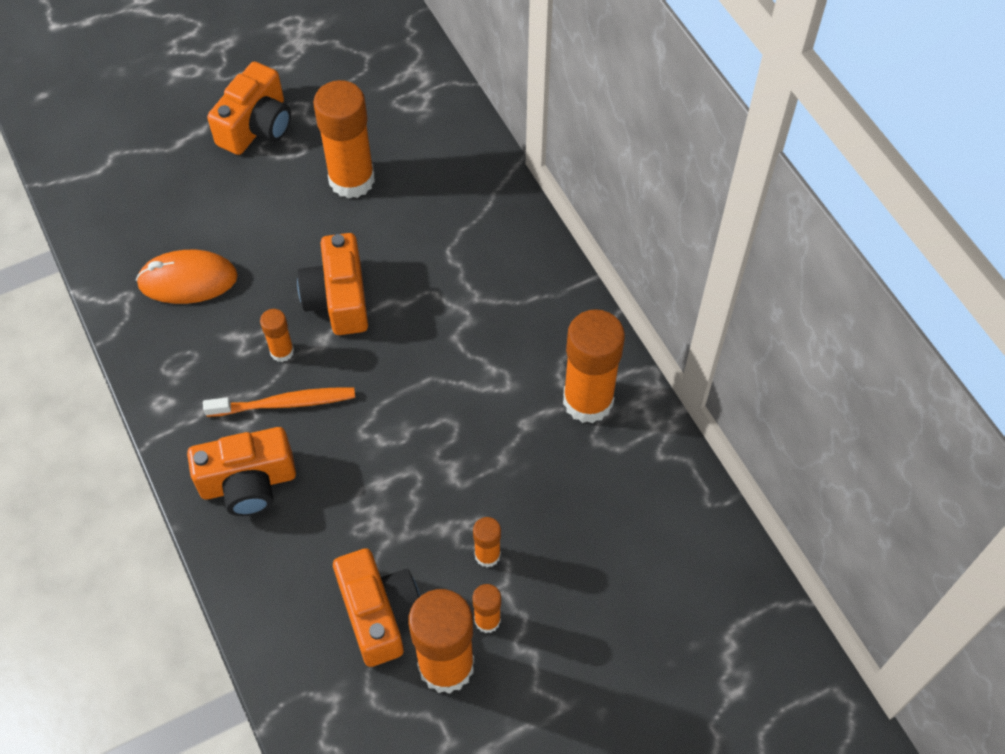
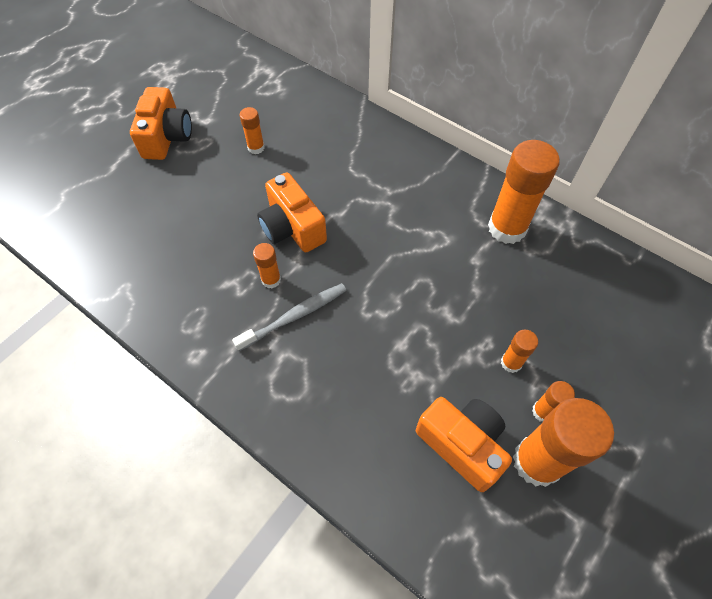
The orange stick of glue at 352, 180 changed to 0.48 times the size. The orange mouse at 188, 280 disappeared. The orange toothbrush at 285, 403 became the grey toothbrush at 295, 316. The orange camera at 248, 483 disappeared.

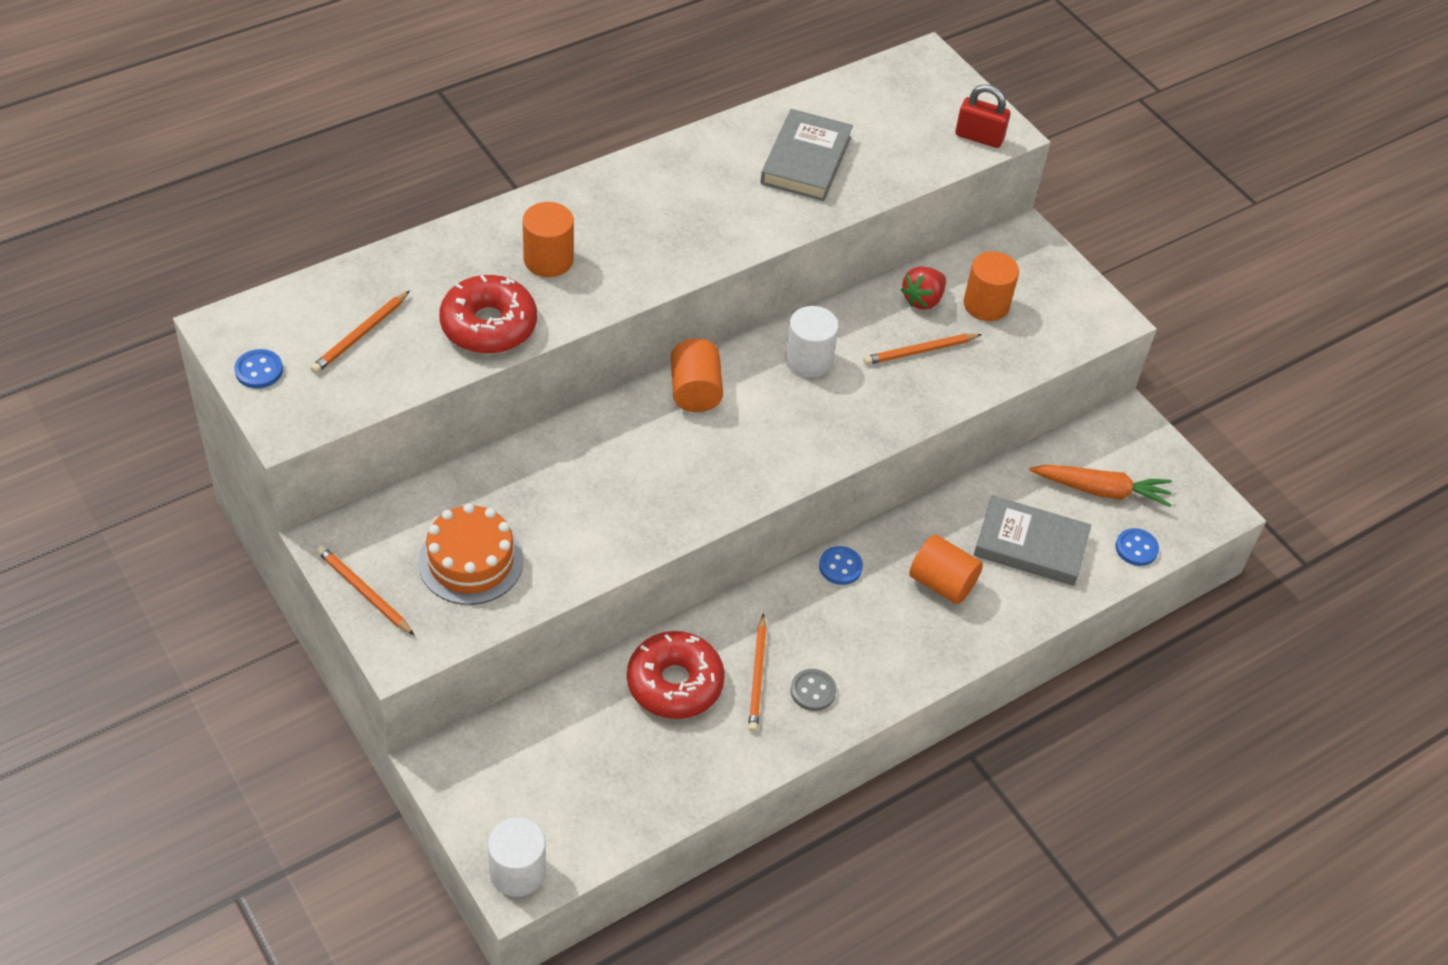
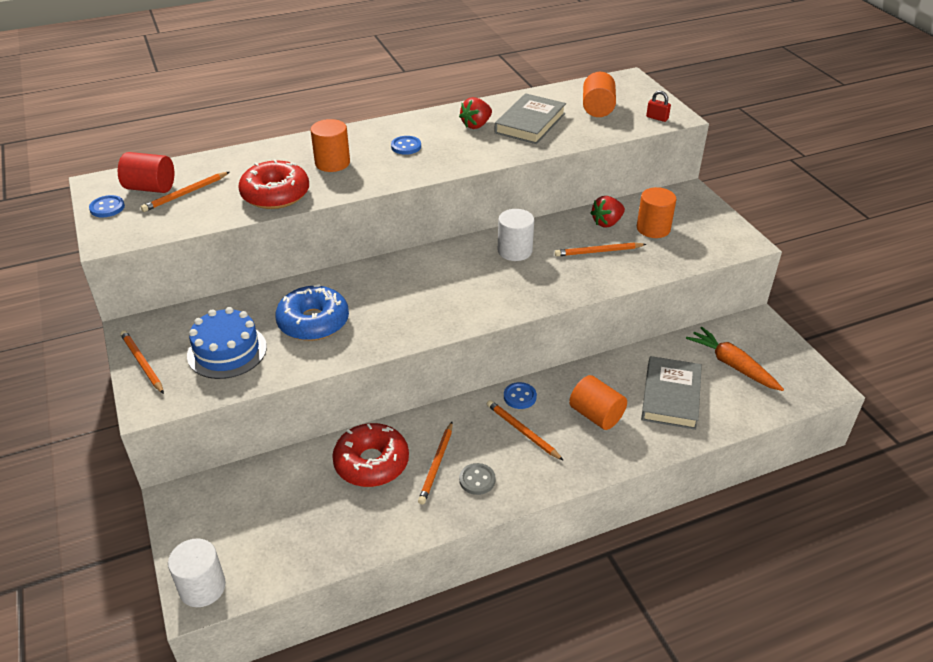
The scarlet lock at 979, 137 changed to 0.64 times the size. The orange cylinder shape moved from 695, 391 to 597, 109. The orange carrot at 1101, 490 turned 150 degrees counterclockwise. The grey hardback at 1030, 545 turned 75 degrees clockwise. The orange gateau at 471, 561 became the cobalt gateau at 227, 351. The cobalt shirt button moved from 1136, 548 to 406, 146. The scarlet strawberry at 476, 125 appeared. The scarlet cylinder shape at 150, 188 appeared. The cobalt donut at 313, 322 appeared. The orange pencil at 522, 431 appeared.

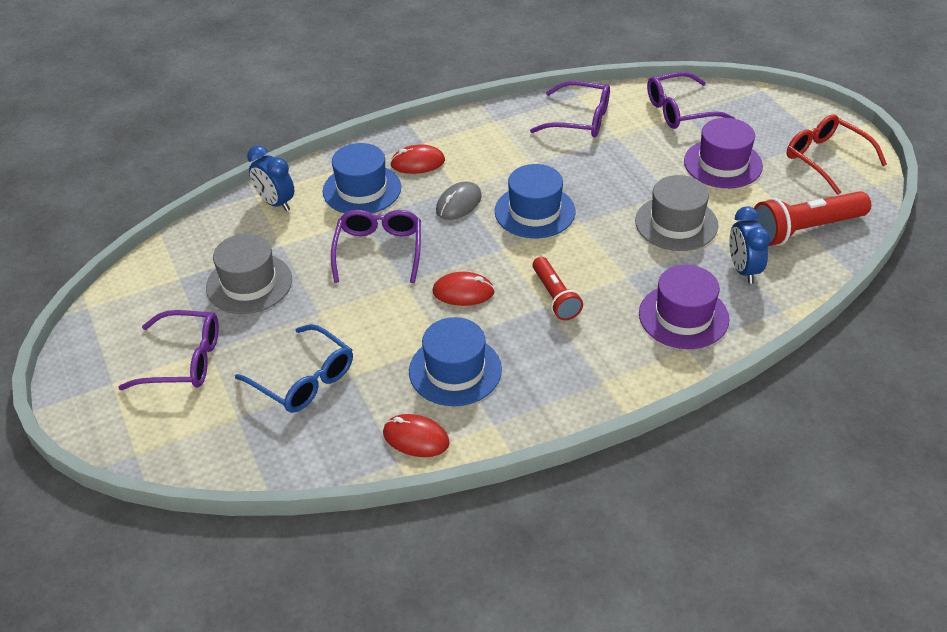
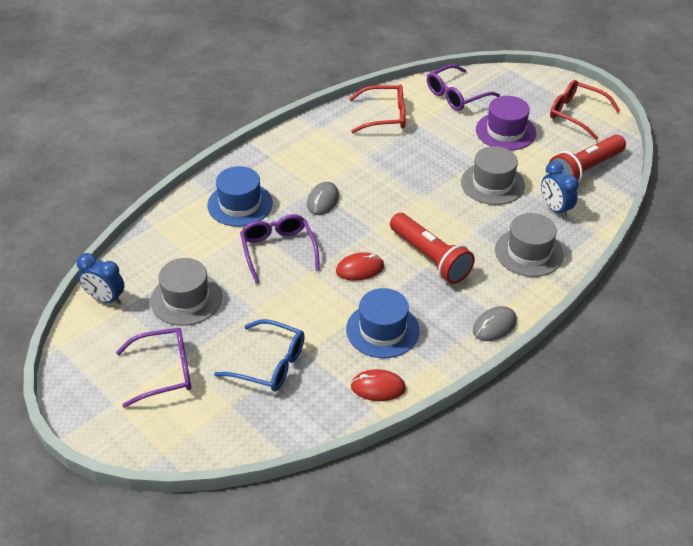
The purple glasses at 580, 119 became the scarlet glasses at 385, 116. The scarlet mouse at 417, 162 disappeared. The cobalt clock moved from 275, 203 to 105, 299. The cobalt top hat at 534, 211 disappeared. The scarlet flashlight at 555, 297 changed to 1.58 times the size. The purple top hat at 683, 316 became the grey top hat at 529, 252. The grey mouse at 494, 326 appeared.

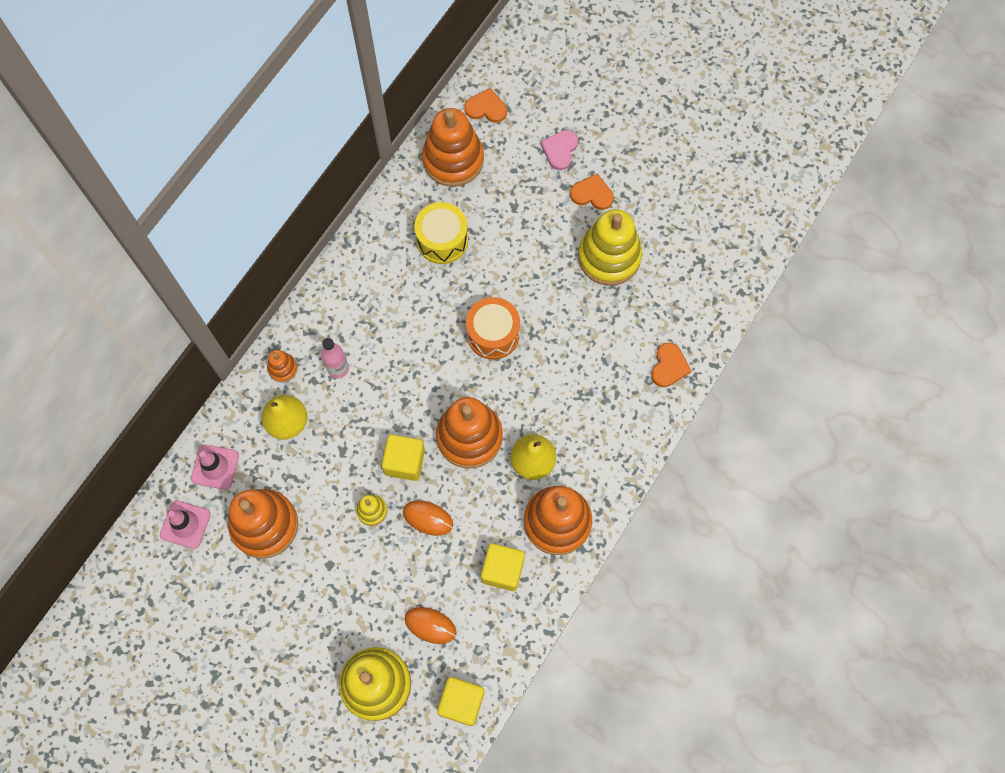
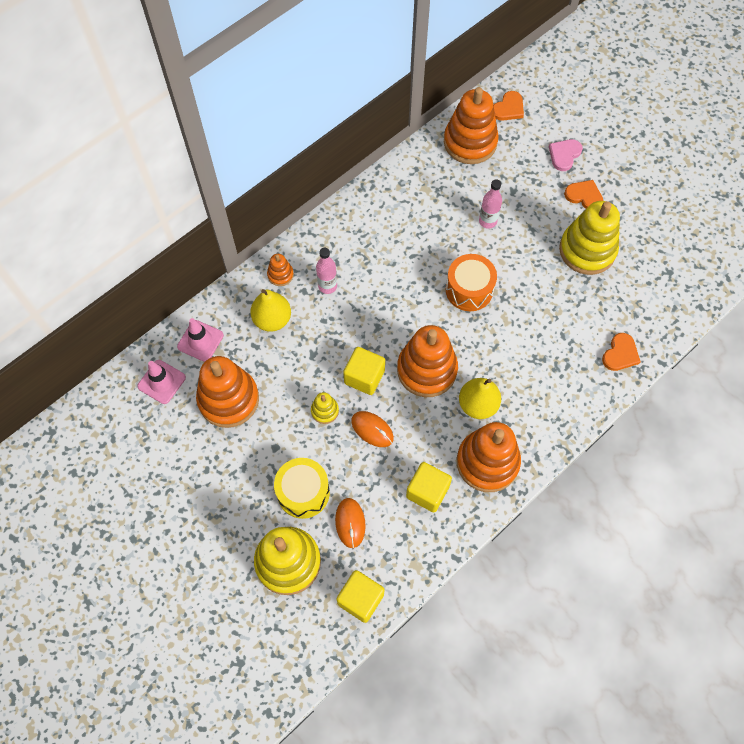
The orange heart shape at 486, 108 turned 105 degrees clockwise. The golden snare drum moved from 442, 240 to 303, 492. The orange mouse at 430, 625 turned 45 degrees clockwise. The pink flask at 487, 221 appeared.

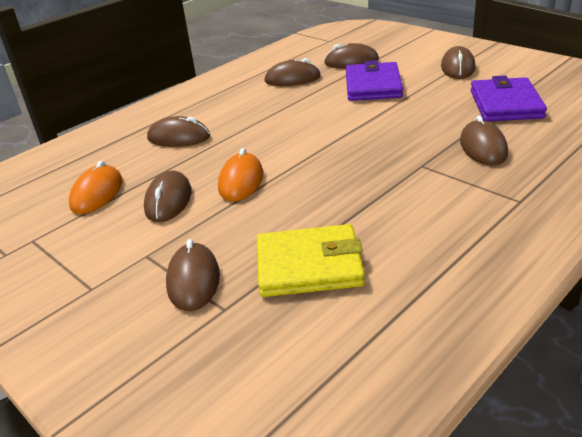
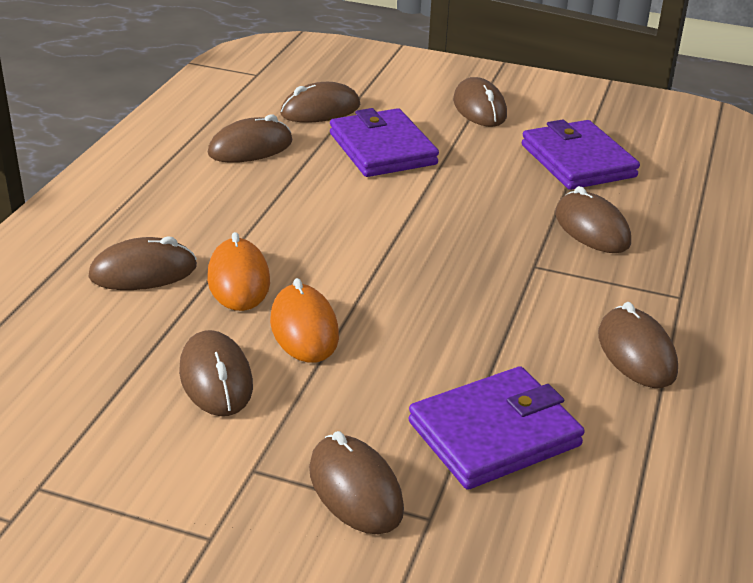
The orange mouse moved from 97, 193 to 238, 280. The golden billfold at 309, 265 became the purple billfold at 494, 433. The dark brown mouse at 636, 353 appeared.

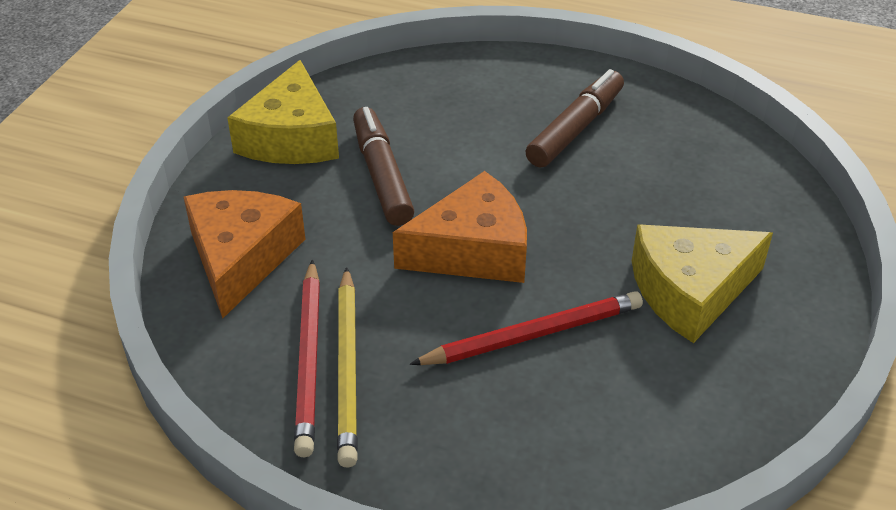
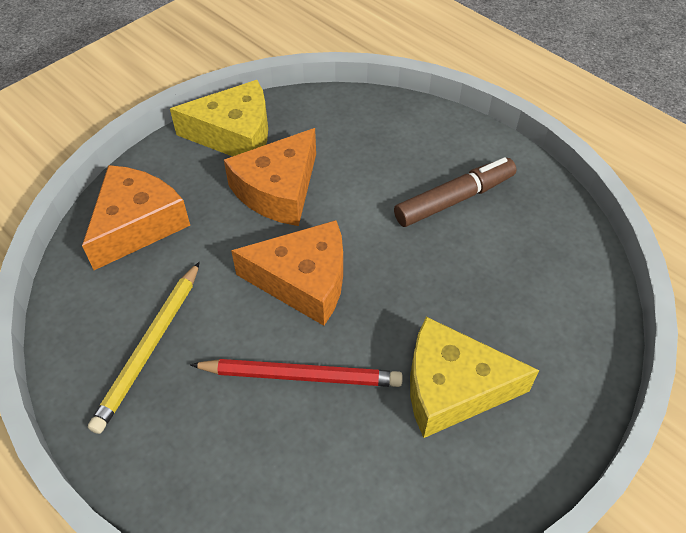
The golden cheese wedge at 291, 137 turned 120 degrees counterclockwise. The dark brown felt pen at 381, 176 was replaced by the orange cheese wedge at 278, 190. The scarlet pencil at 309, 359 disappeared.

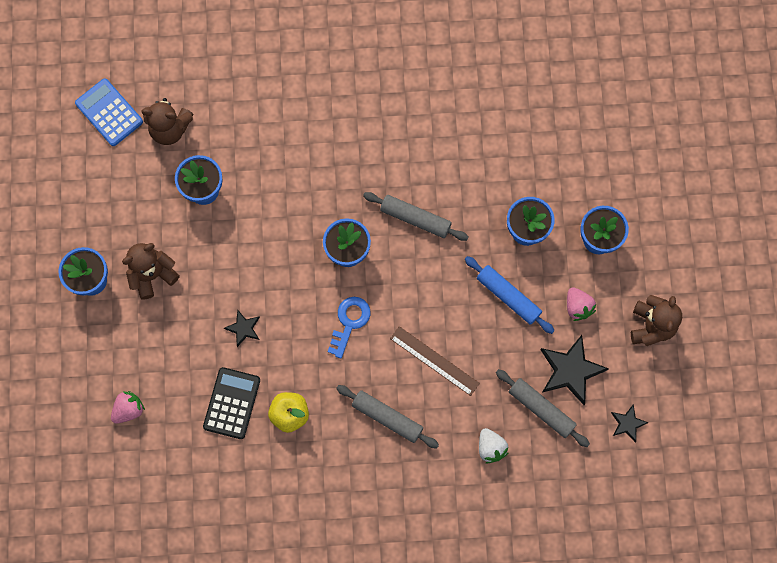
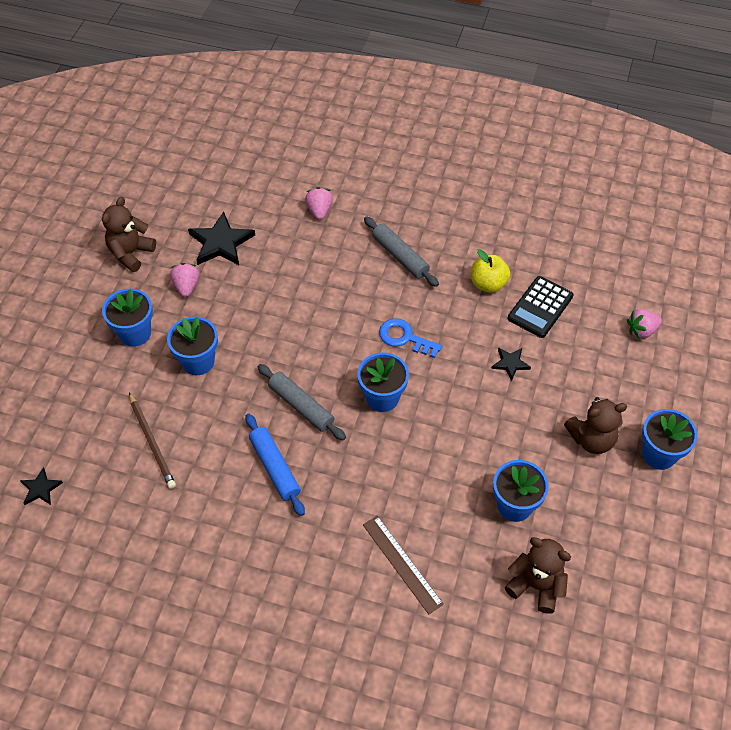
The cobalt pocket calculator at 109, 113 disappeared. The cobalt dough roller moved from 508, 296 to 275, 468. The cobalt door key at 349, 322 turned 75 degrees clockwise. The dark brown measuring stick moved from 434, 360 to 402, 564. The grey dough roller at 541, 409 disappeared. The black star moved from 627, 423 to 40, 488. The snow-white strawberry at 491, 447 became the pink strawberry at 319, 211. The dark brown pencil at 152, 442 appeared.

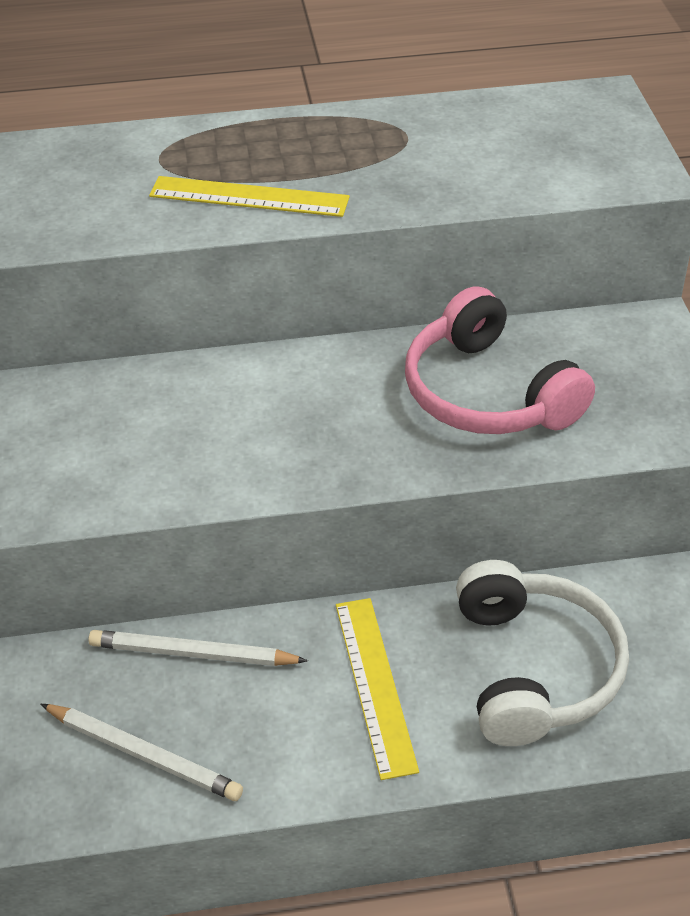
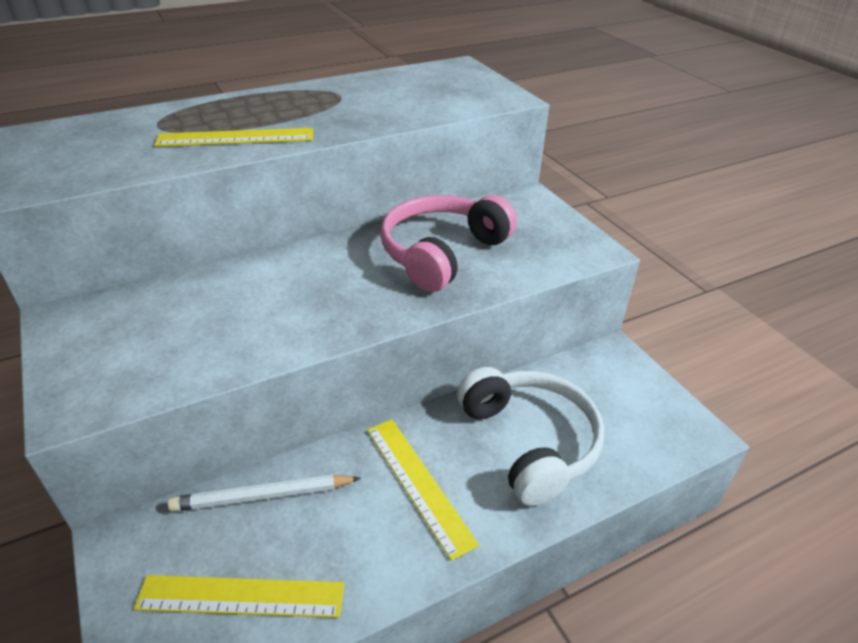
The pink headphones at 488, 393 turned 90 degrees clockwise. The snow-white pencil at 144, 754 was replaced by the golden measuring stick at 241, 596.

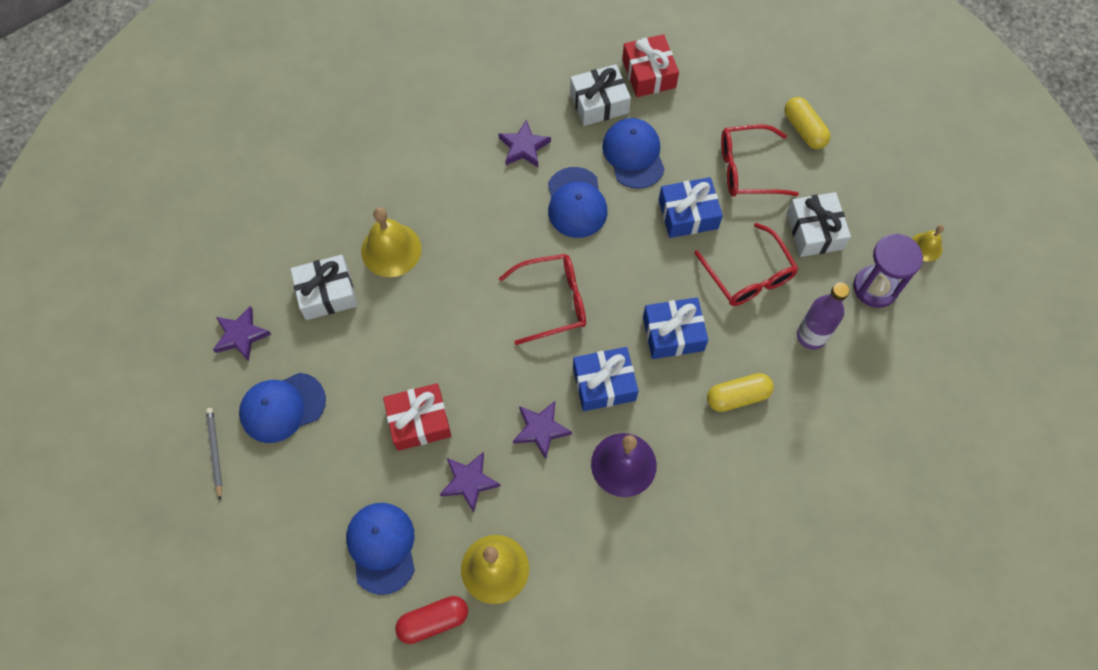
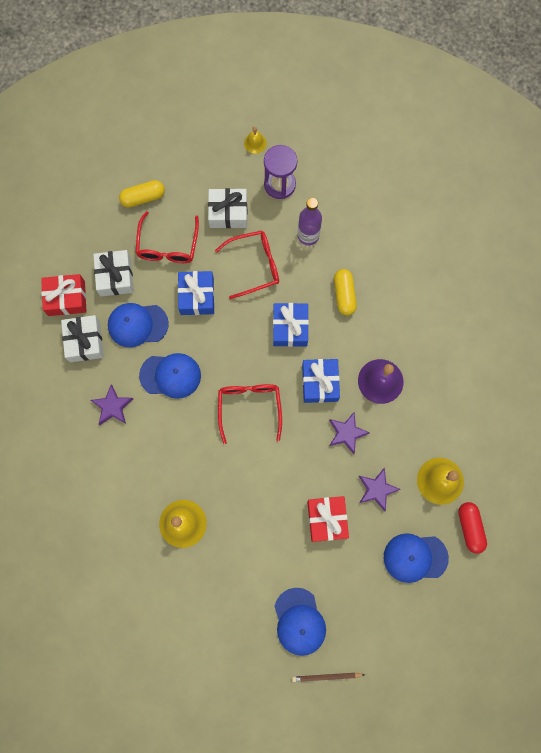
The snow-white gift moved from 327, 293 to 115, 276. The purple star at 241, 335 disappeared. The grey pencil at 215, 452 became the dark brown pencil at 326, 676.

